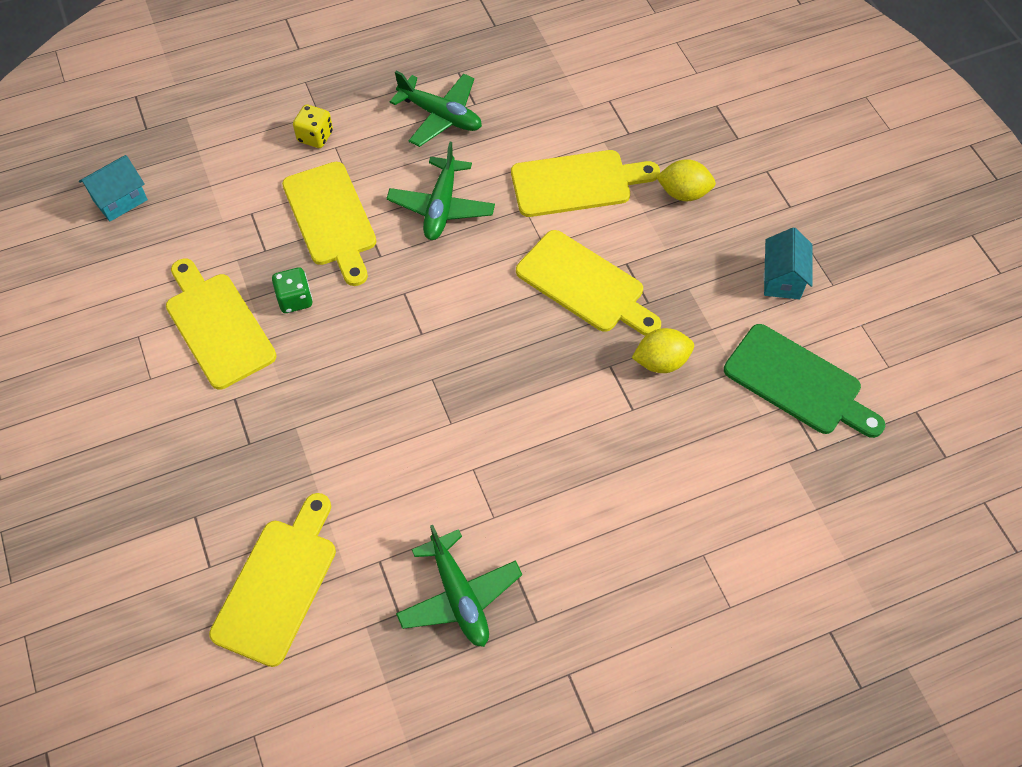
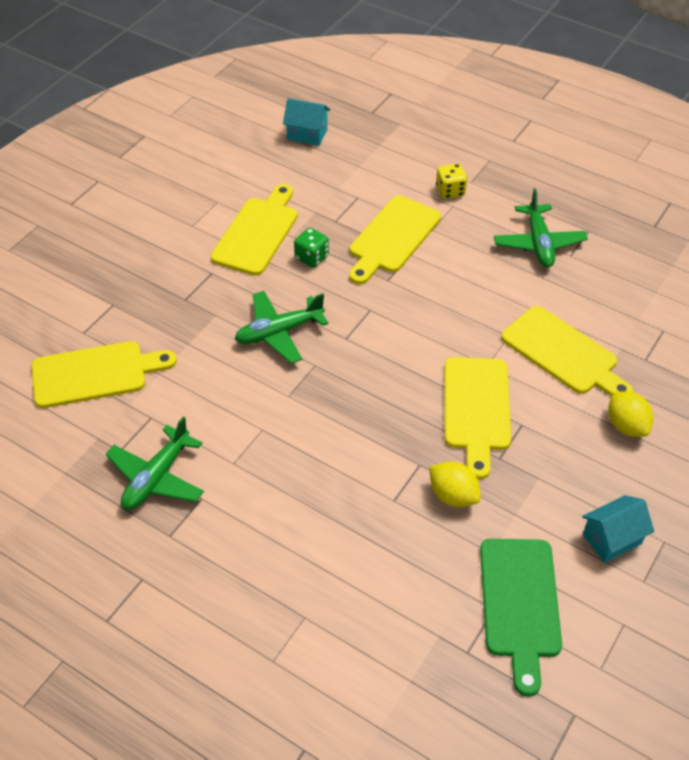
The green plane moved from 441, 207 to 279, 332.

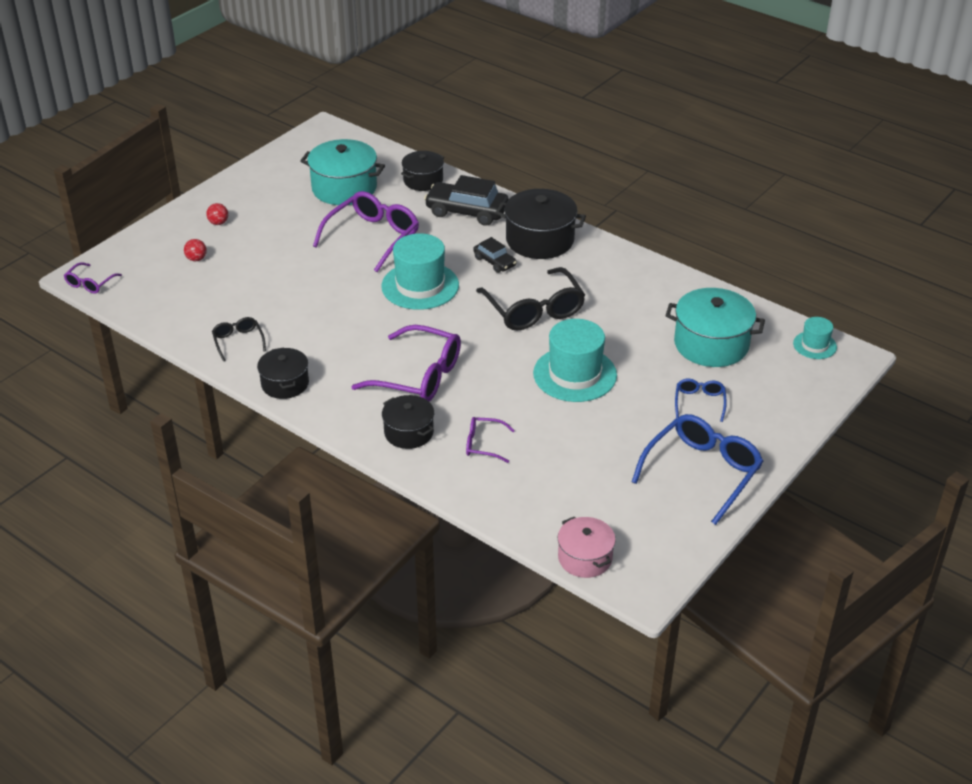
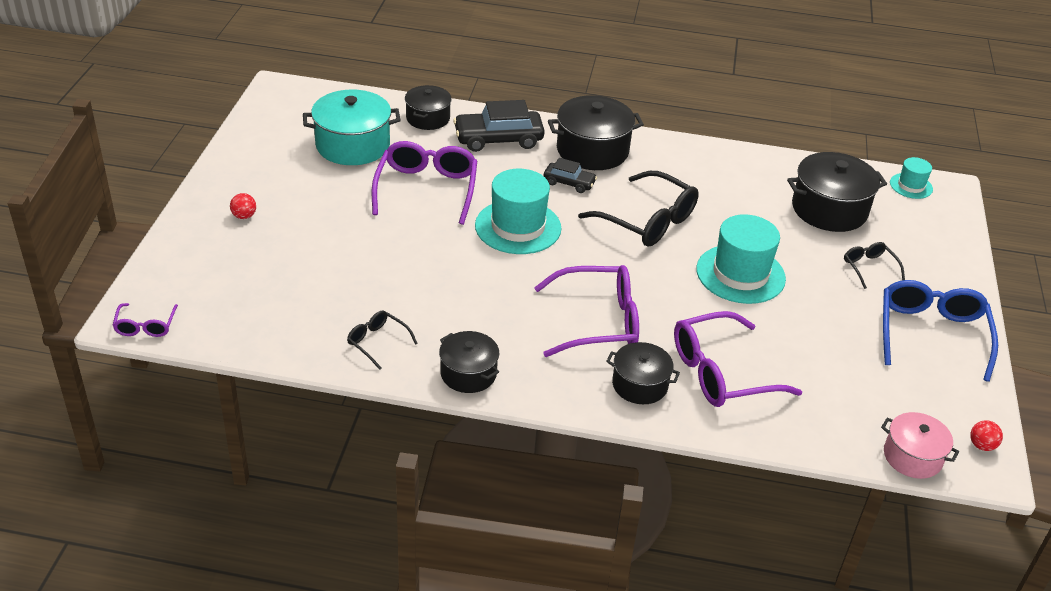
The scarlet play ball moved from 196, 259 to 981, 445. The turquoise pot at 711, 344 became the black pot at 829, 209. The cobalt glasses at 699, 402 became the black glasses at 869, 268. The purple glasses at 483, 444 changed to 2.00 times the size.

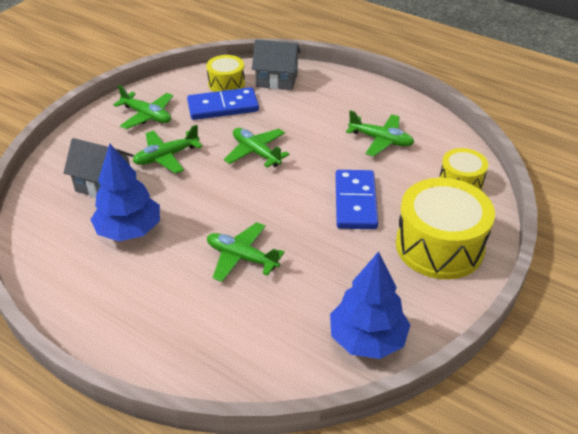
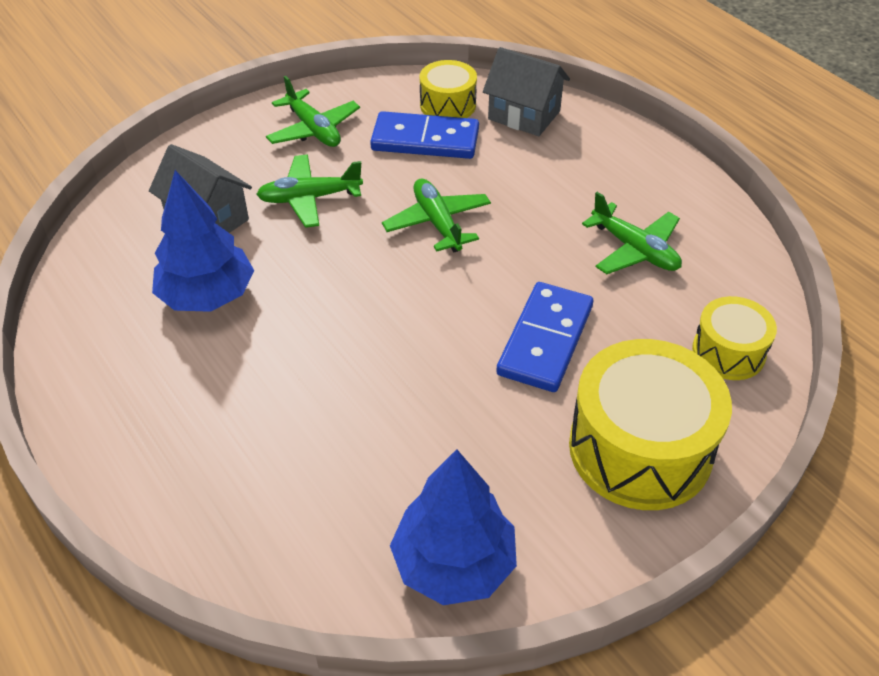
The green plane at 242, 257 disappeared.

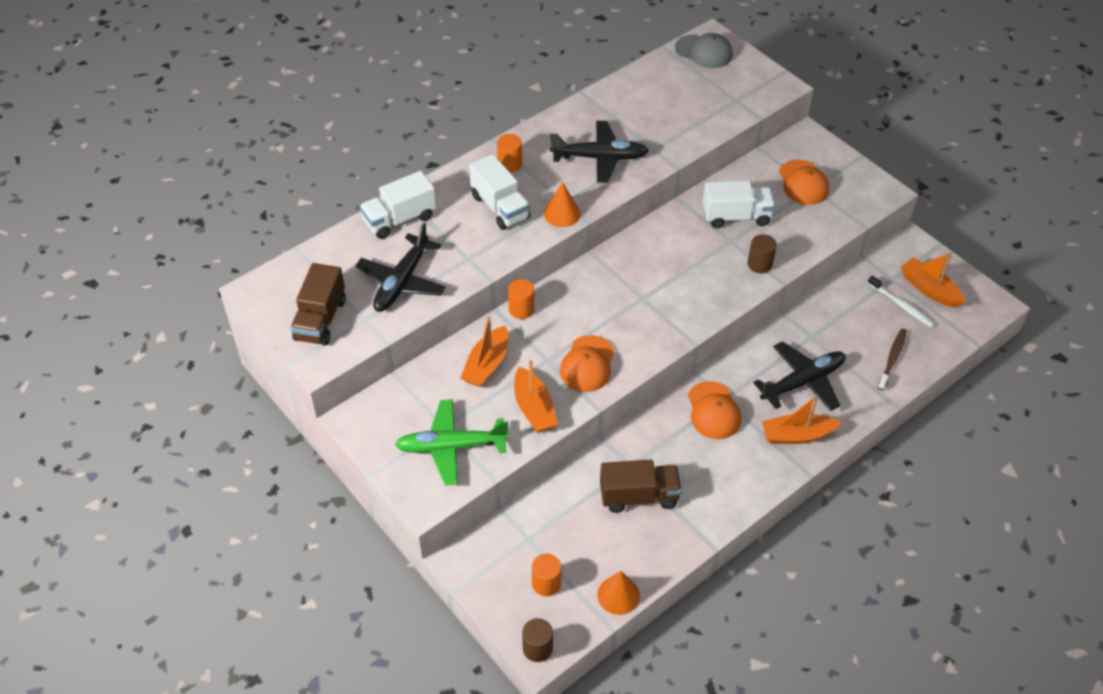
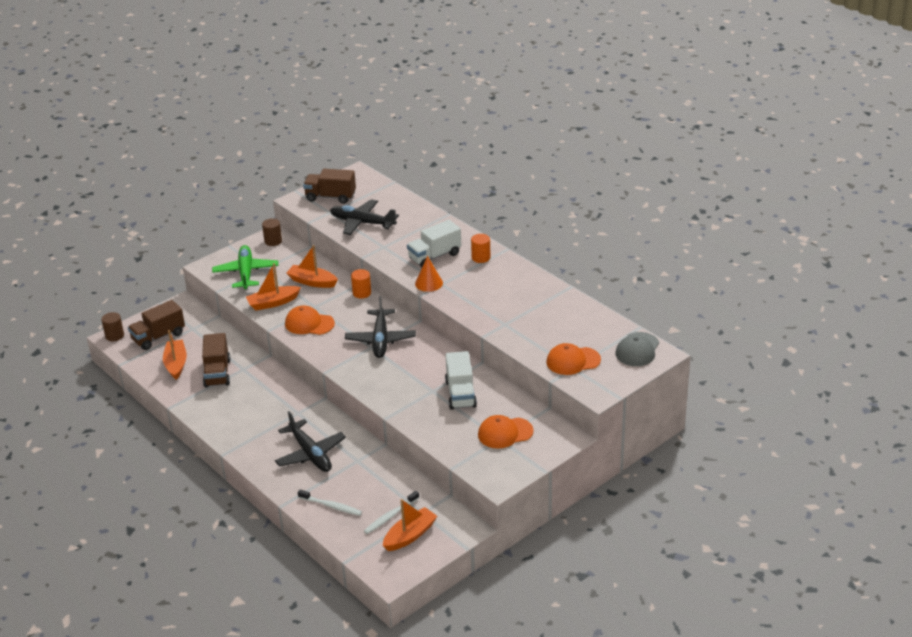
The black plane moved from 599, 158 to 380, 339. The snow-white toy truck at 399, 219 disappeared. The dark brown cylinder shape moved from 759, 264 to 273, 241. The dark brown toothbrush at 892, 359 became the snow-white toothbrush at 331, 506. The orange baseball cap moved from 713, 411 to 573, 361. The orange sailboat moved from 797, 435 to 176, 364. The orange cylinder shape at 546, 583 was replaced by the dark brown toy truck at 158, 337. The orange solid cone at 618, 595 disappeared.

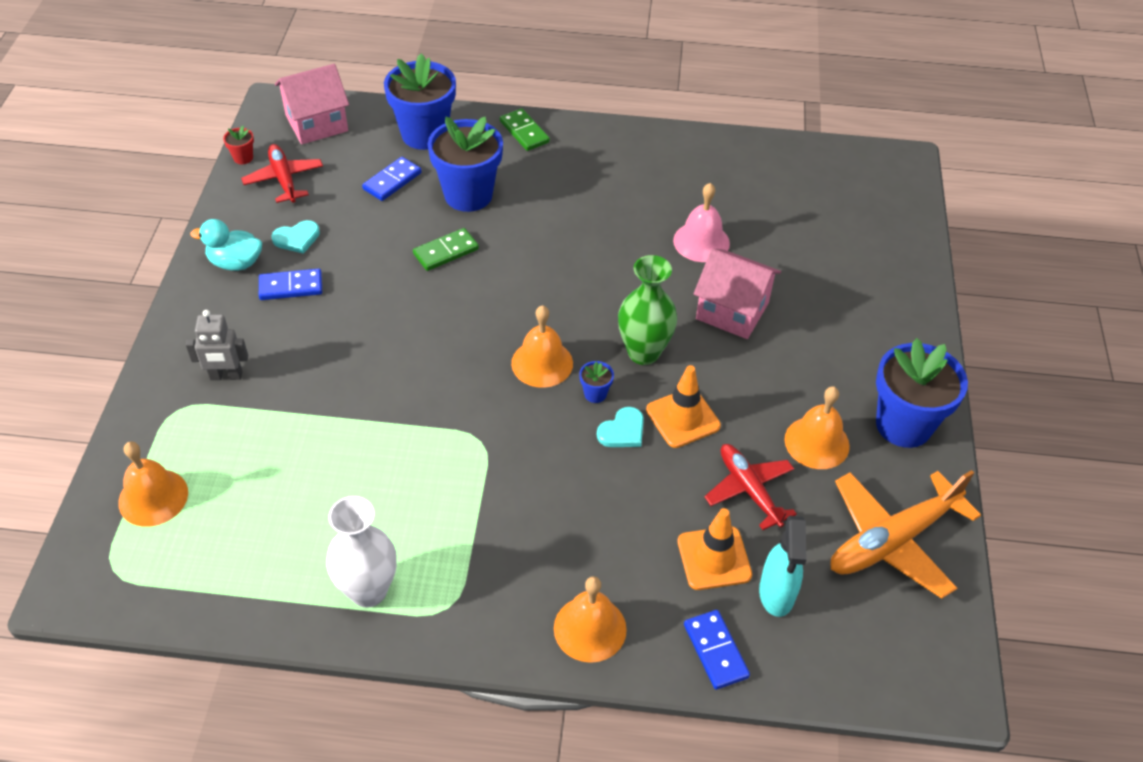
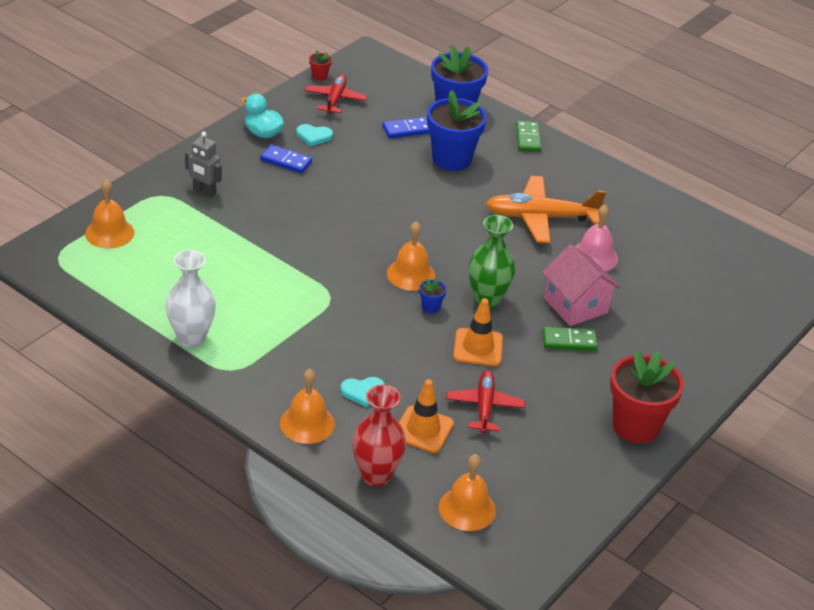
The pink cottage at 316, 123 disappeared. The green domino moved from 446, 252 to 569, 341. The cobalt potted plant at 903, 425 became the scarlet potted plant at 636, 426. The orange bell moved from 817, 442 to 467, 508. The turquoise heart shape moved from 622, 431 to 363, 392. The orange plane moved from 892, 540 to 540, 217. The turquoise spray bottle at 776, 594 disappeared. The cobalt domino at 716, 651 was replaced by the scarlet flower vase at 376, 475.

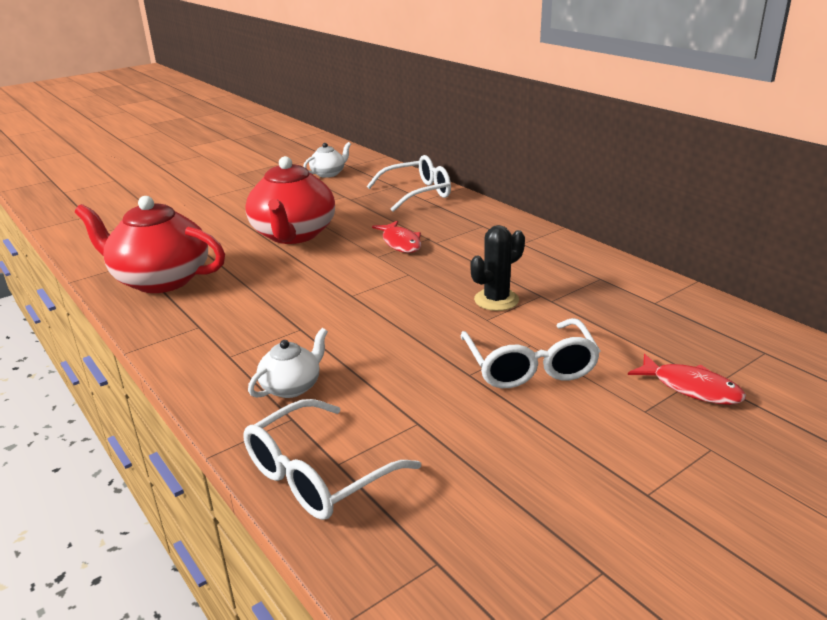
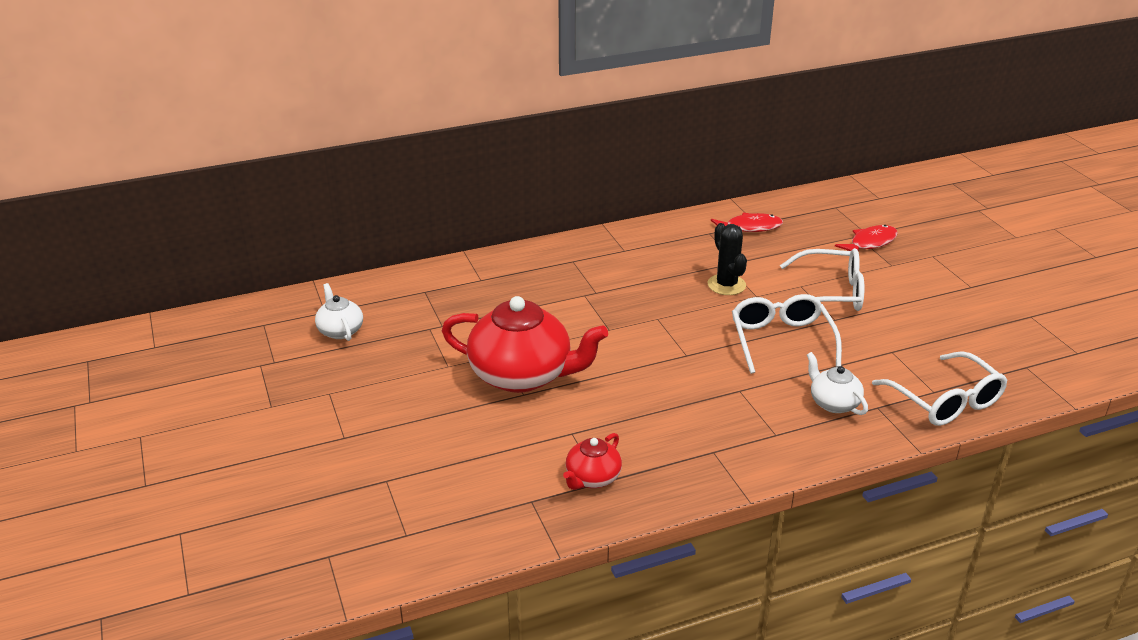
The snow-white glasses moved from 416, 193 to 781, 341. The scarlet tea pot at 160, 280 changed to 0.49 times the size. The scarlet fish figure moved from 400, 243 to 750, 227.

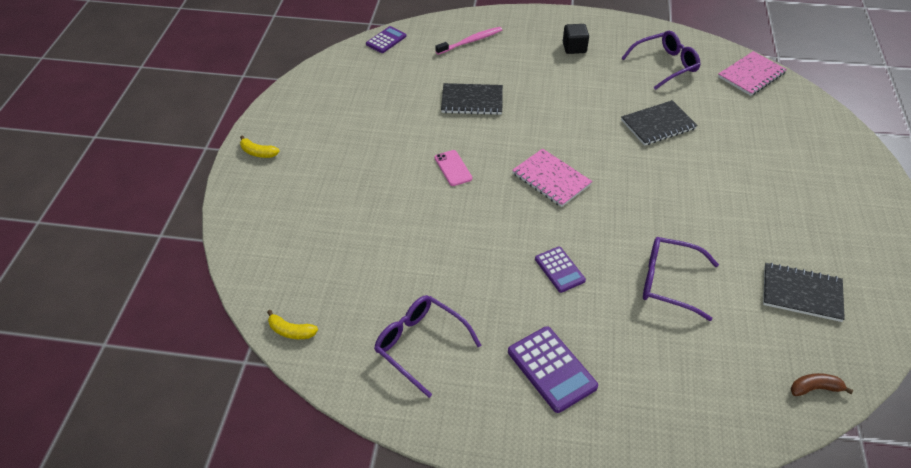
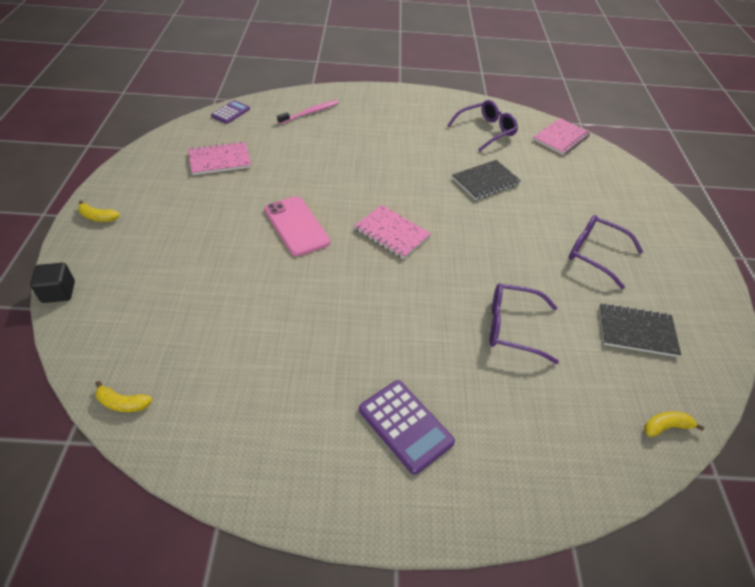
The black solid cube moved from 574, 48 to 58, 292. The black notebook at 472, 101 disappeared. The pink smartphone at 453, 168 changed to 1.74 times the size. The purple pocket calculator at 559, 270 disappeared. The purple glasses moved from 420, 345 to 595, 254. The dark brown banana at 815, 388 became the golden banana at 666, 427. The pink notebook at 220, 160 appeared.

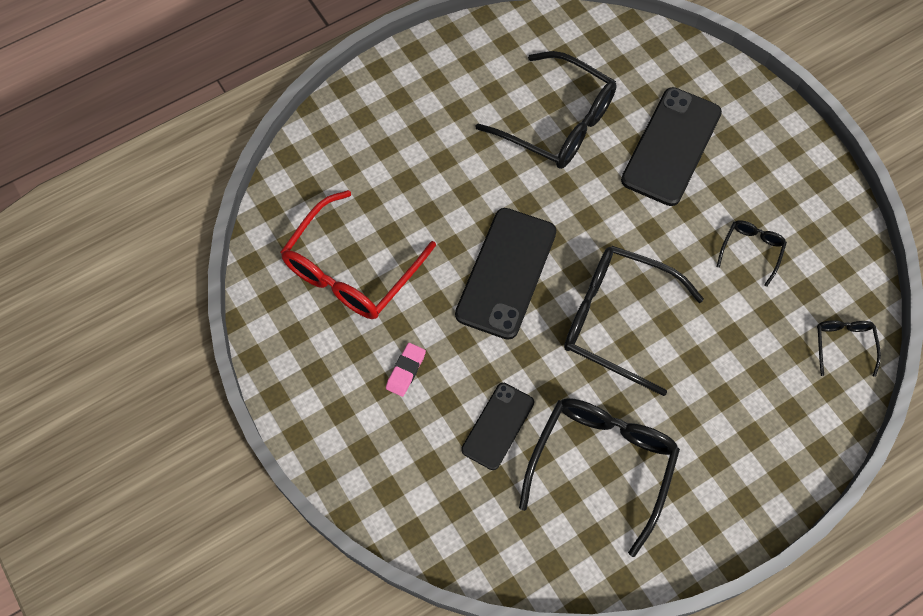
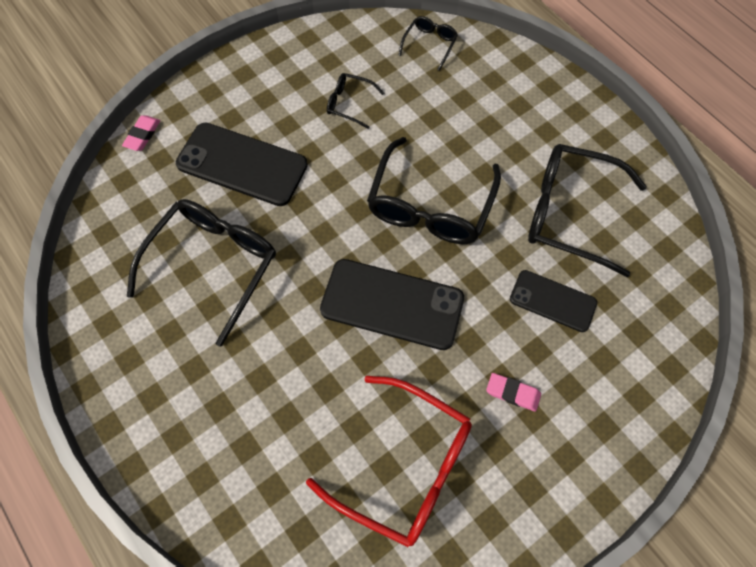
The black glasses at 843, 344 turned 120 degrees clockwise. The pink eraser at 142, 135 appeared.

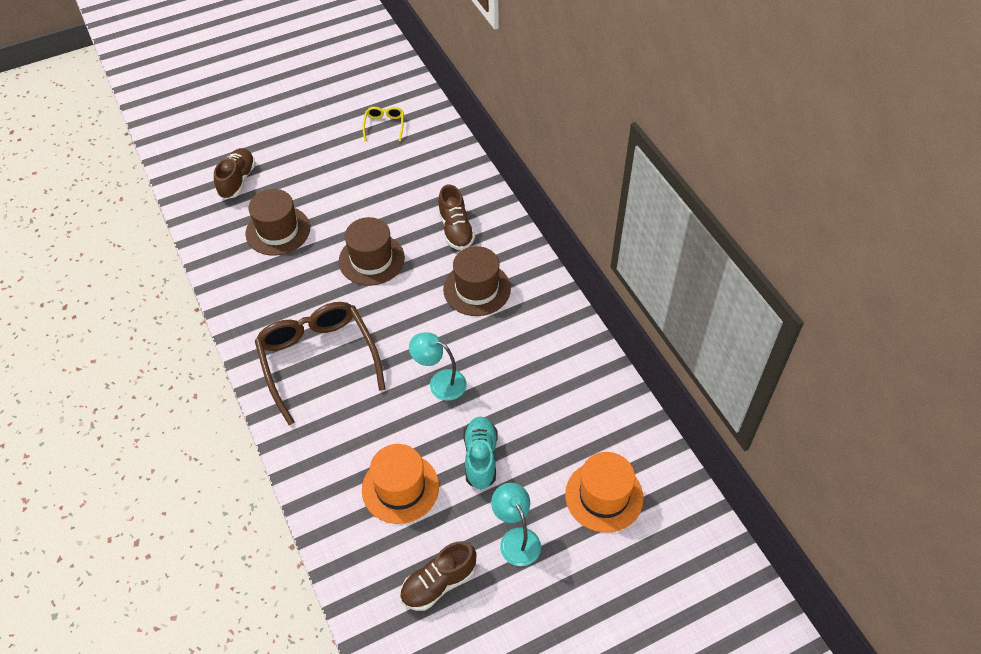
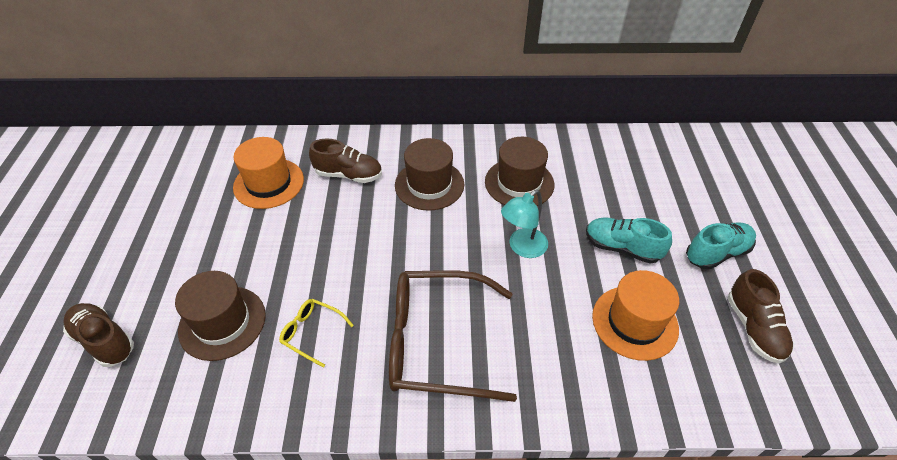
The golden glasses moved from 384, 125 to 311, 333. The dark brown top hat moved from 371, 259 to 519, 183. The orange top hat moved from 604, 496 to 268, 183. The turquoise desk lamp at 516, 539 was replaced by the turquoise lace-up shoe at 716, 253.

